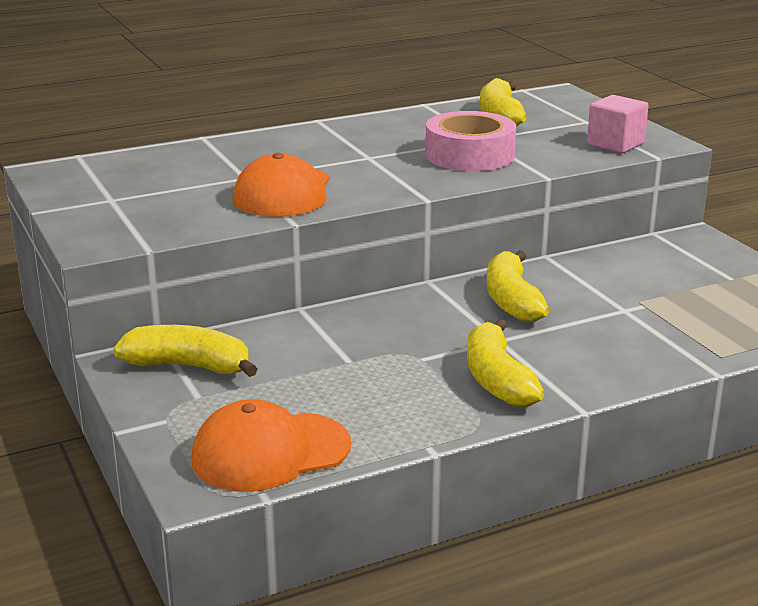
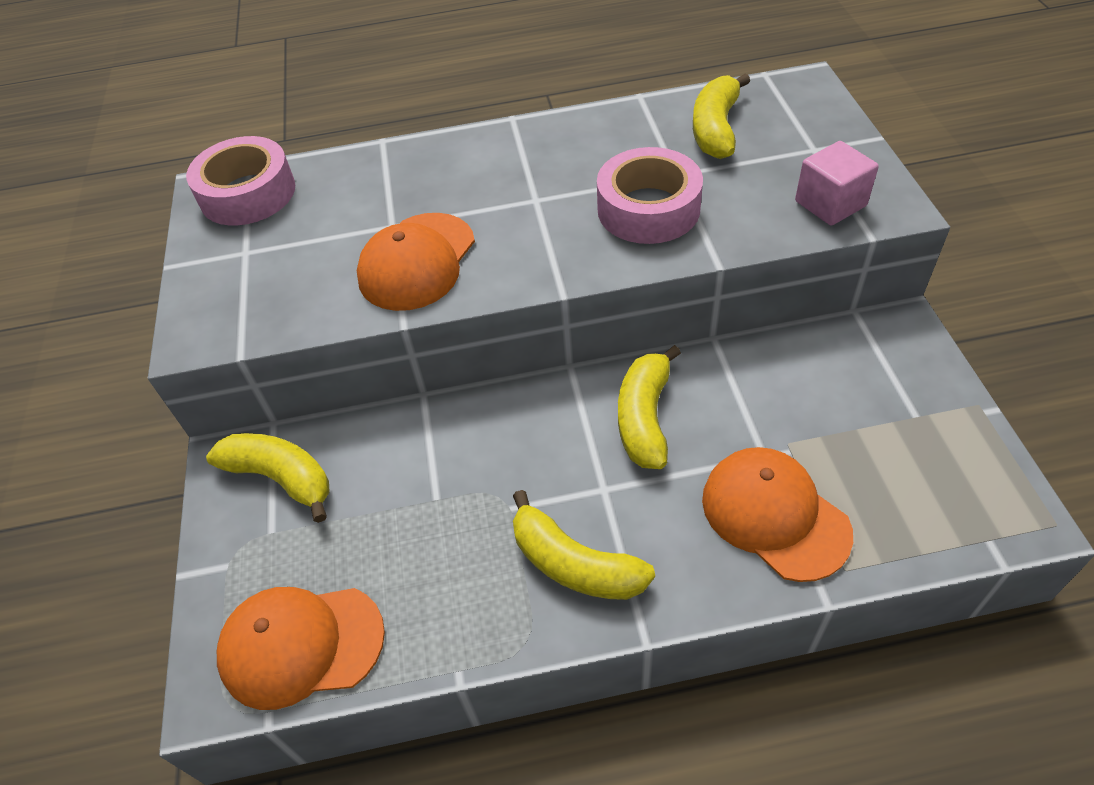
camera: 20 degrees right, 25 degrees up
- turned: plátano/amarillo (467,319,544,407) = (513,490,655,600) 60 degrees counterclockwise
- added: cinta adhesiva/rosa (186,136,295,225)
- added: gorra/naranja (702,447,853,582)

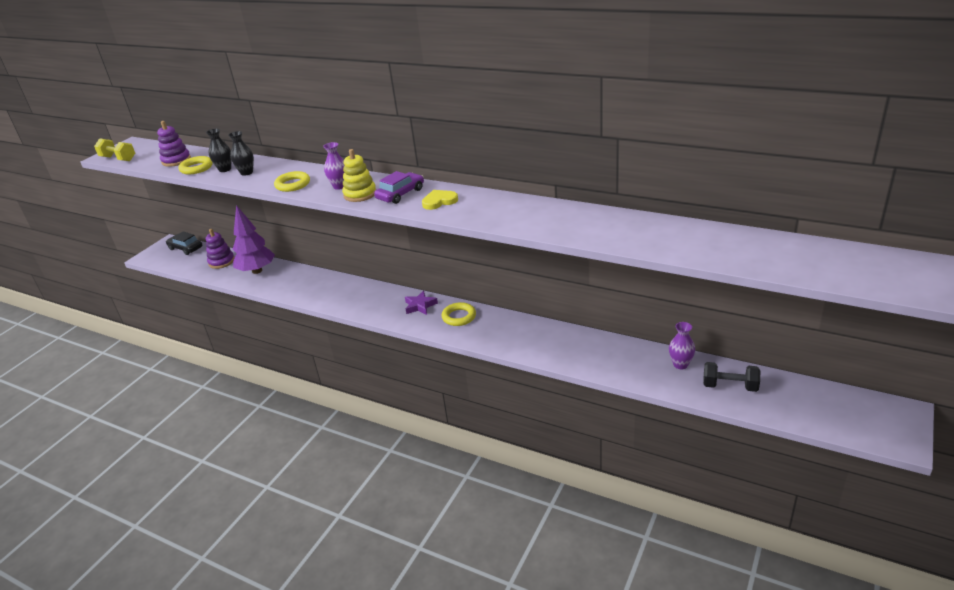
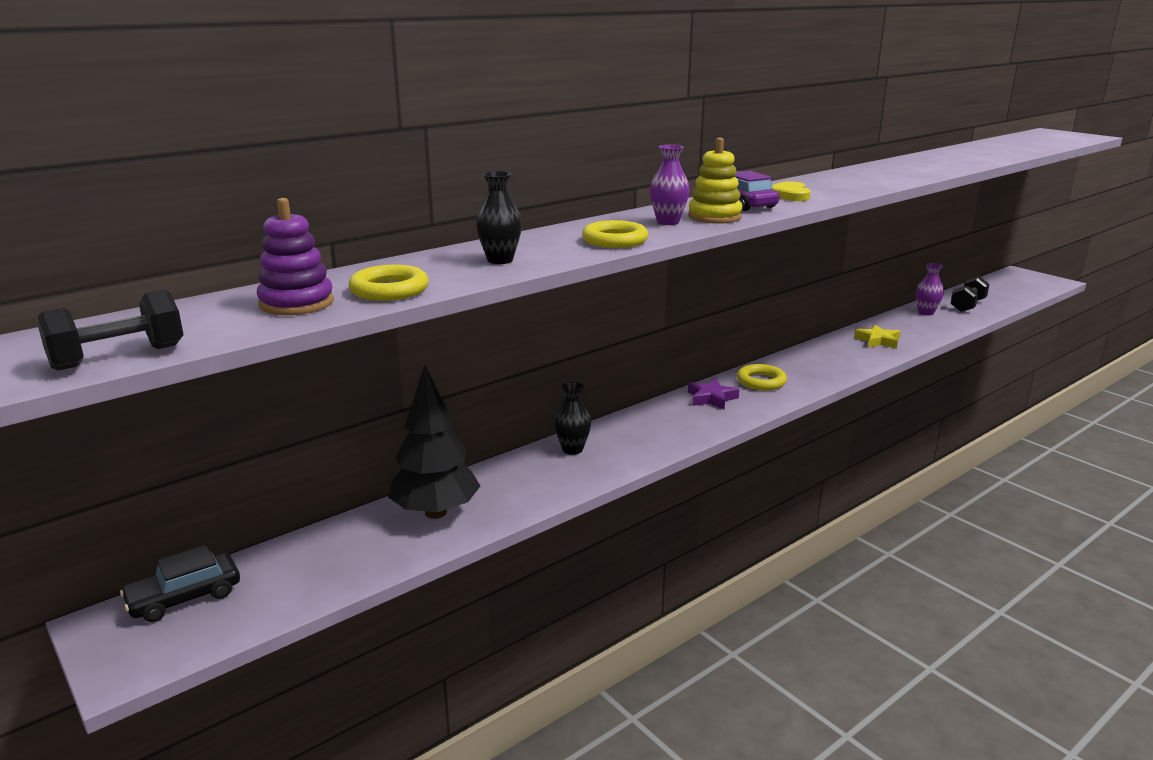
camera: 70 degrees left, 10 degrees down
- moved: florero/negro (206,129,232,172) to (554,382,591,455)
- recoloured: mancuerna/amarillo (94,138,135,161) to mancuerna/negro (37,289,183,371)
- recoloured: árbol/morado (233,205,275,274) to árbol/negro (388,365,480,519)
- removed: juguete apilable/morado (206,229,235,269)
- added: estrella/amarillo (854,325,900,349)

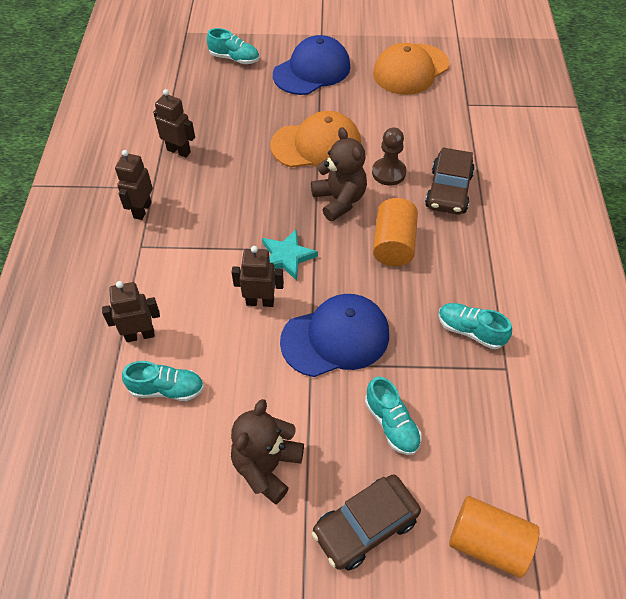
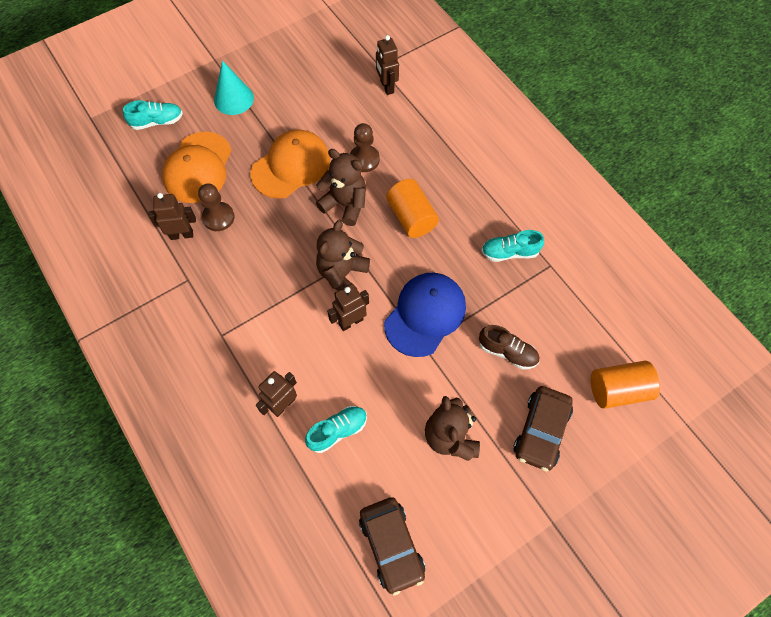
camera: 35 degrees left, 10 degrees up
- replaced: gorra/azul (273,35,350,95) to cono/turquesa (214,61,254,115)
- moved: gorra/naranja (373,43,449,95) to (162,132,232,203)
- moved: coche/marrón (425,147,475,215) to (359,497,425,596)
- moved: robot/marrón (115,150,153,220) to (376,35,399,95)
- replaced: estrella/turquesa (262,230,318,281) to osito/marrón (316,220,370,291)
- recoloured: zapato/turquesa (365,377,421,455) to zapato/marrón (479,325,539,369)
- added: peón/marrón (198,184,235,231)

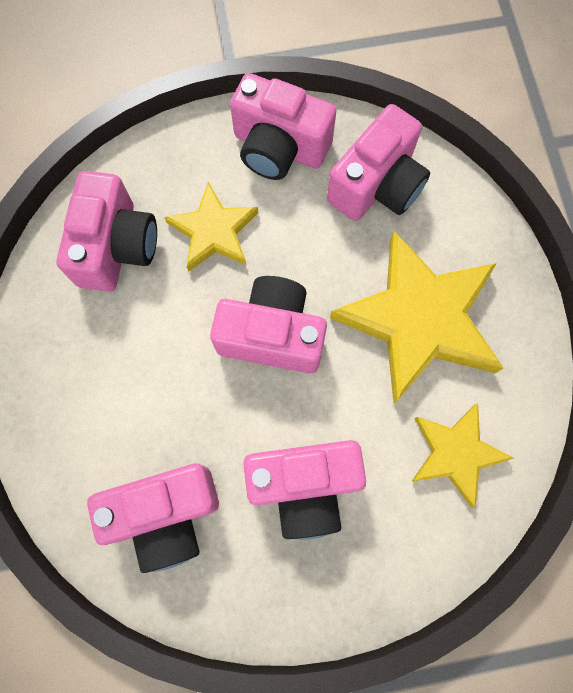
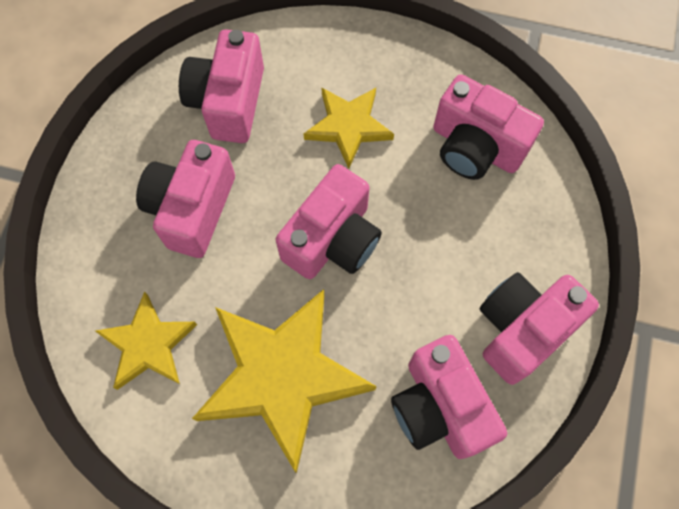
camera: 115 degrees right, 5 degrees down
- moved: estrella/amarillo (164,182,258,272) to (304,87,394,169)

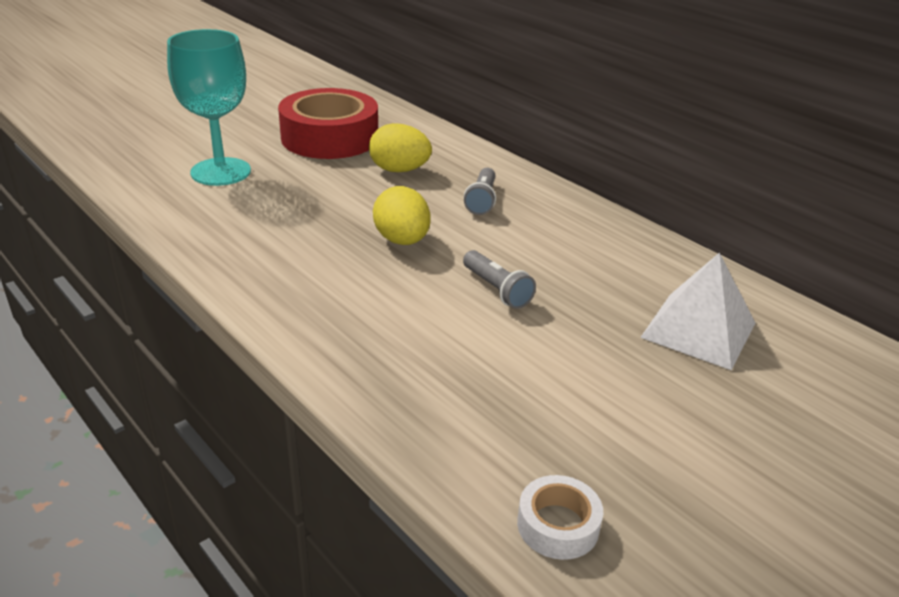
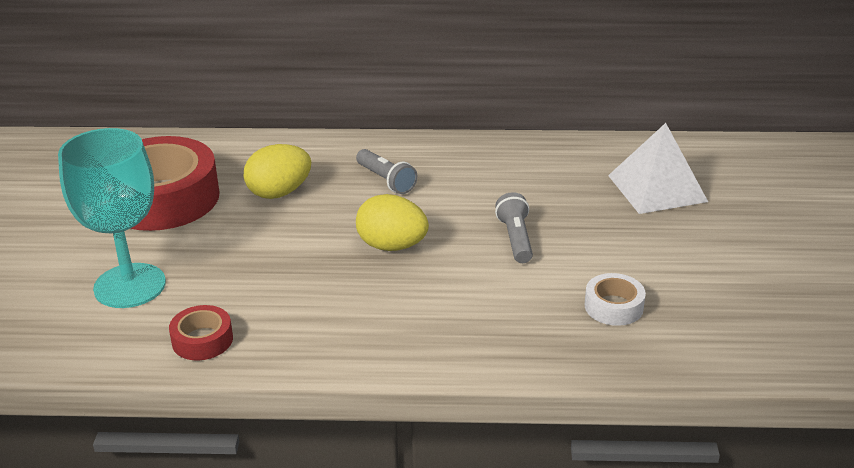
camera: 45 degrees left, 0 degrees up
- turned: lámpara de mano/gris (463,250,536,309) = (495,192,533,263) 105 degrees counterclockwise
- moved: cinta adhesiva/blanco (517,475,603,560) to (585,273,646,326)
- added: cinta adhesiva/rojo (169,305,233,360)

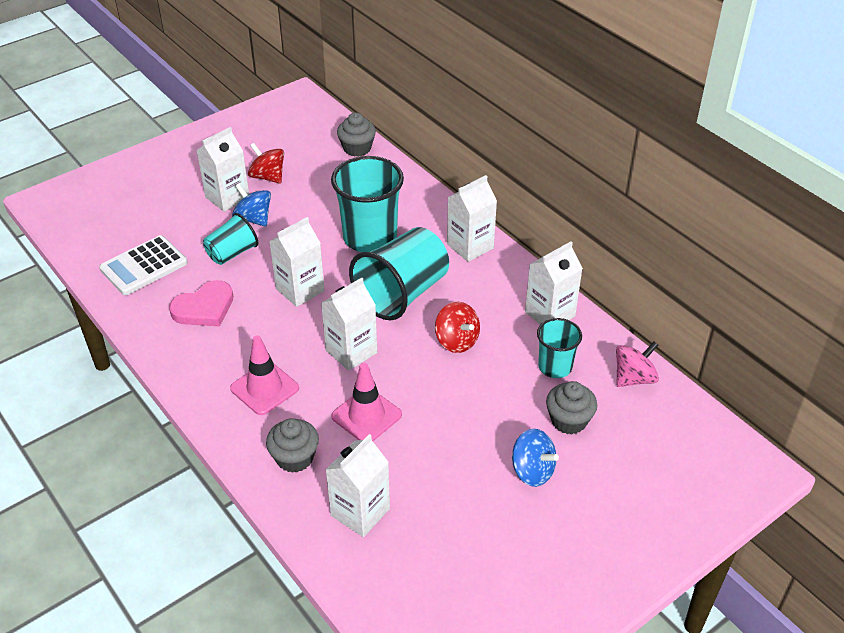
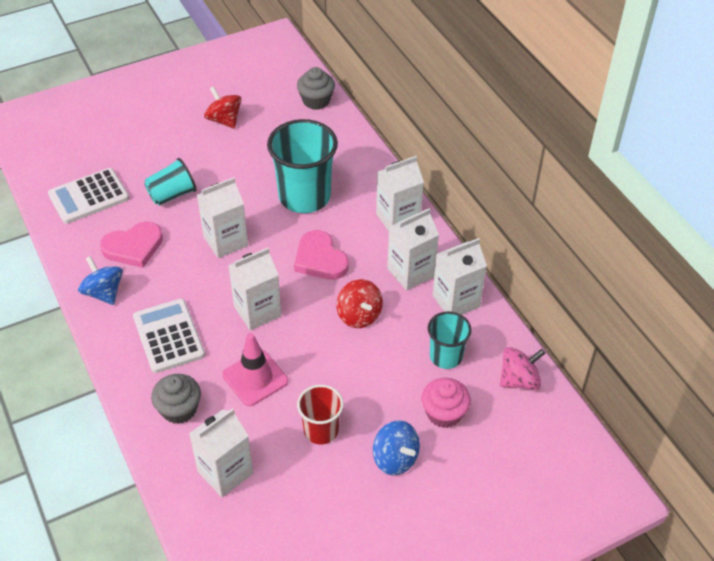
camera: 10 degrees right, 5 degrees up
- moved: cartón de leche/blanco (196,127,249,212) to (387,208,439,290)
- moved: peonza/azul (232,183,271,227) to (78,256,123,305)
- replaced: vaso/turquesa (349,227,449,320) to corazón/rosa (294,230,349,280)
- replaced: cono de tráfico/rosa (230,335,299,415) to calculadora/blanco (133,299,205,373)
- recoloured: magdalena/gris (546,381,597,434) to magdalena/rosa (421,378,471,428)
- added: vaso/rojo (297,385,344,445)

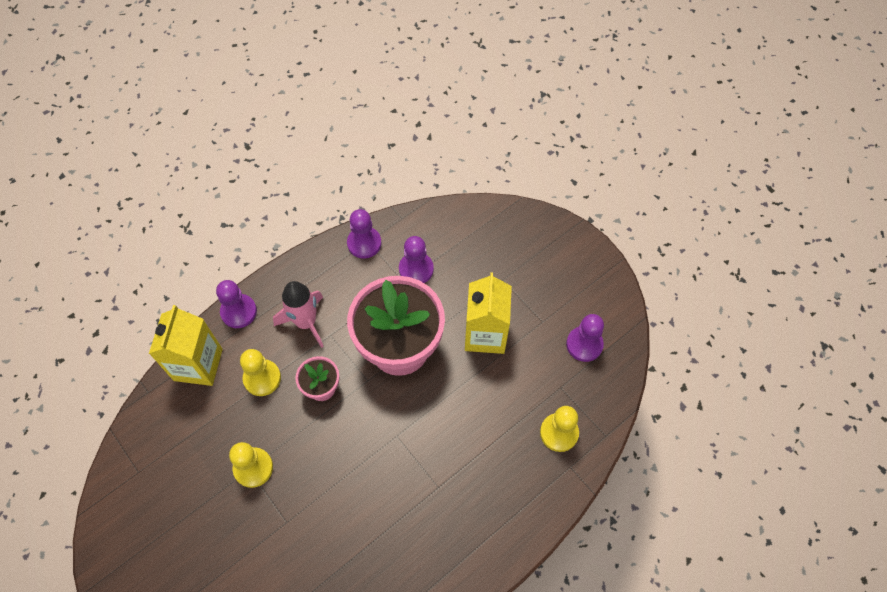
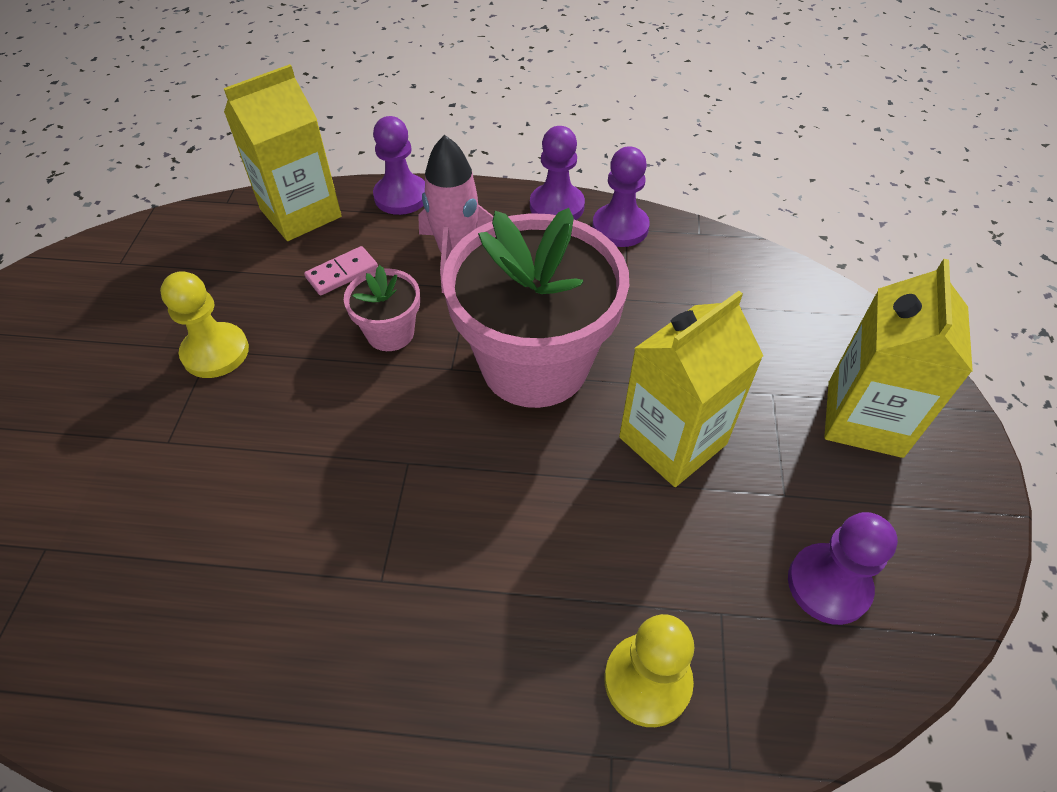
camera: 45 degrees right, 10 degrees down
- moved: peón/morado (399,236,434,283) to (530,126,585,220)
- replaced: peón/amarillo (240,349,281,396) to ficha de dominó/rosa (304,246,378,295)
- added: cartón de leche/amarillo (824,259,973,458)

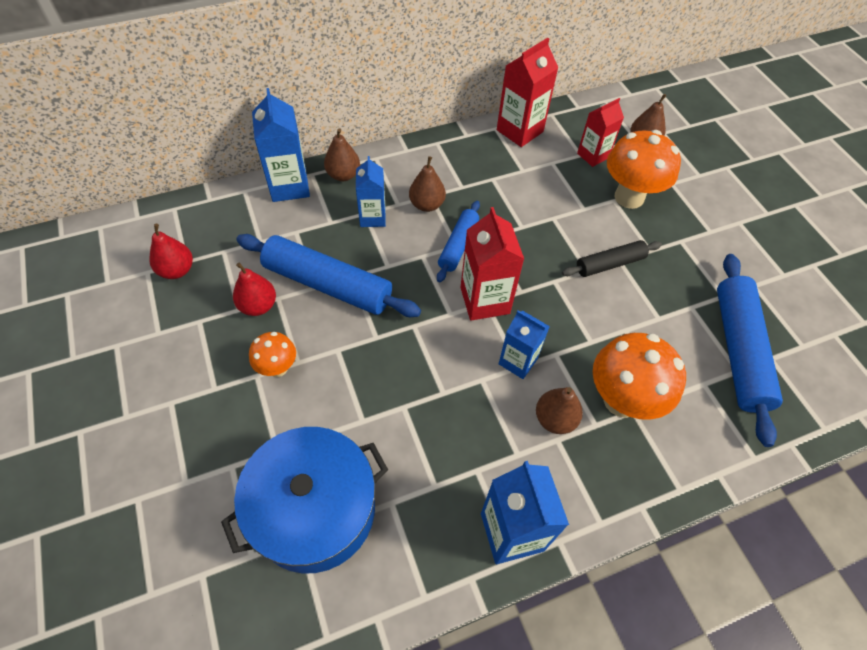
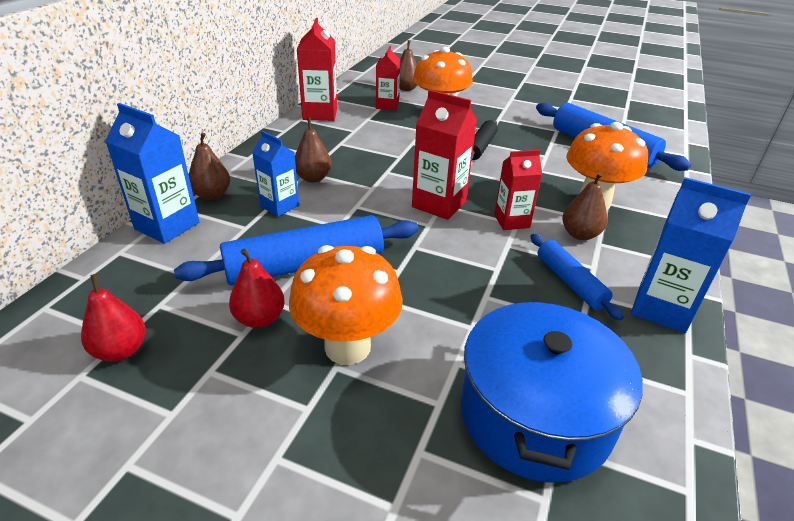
camera: 45 degrees left, 20 degrees down
- moved: rodillo/azul (437,201,480,282) to (530,234,624,320)
- recoloured: cartón de leche/azul (499,310,550,379) to cartón de leche/rojo (494,150,542,230)
- resized: seta/naranja (249,332,296,377) = (289,245,403,365) x1.84

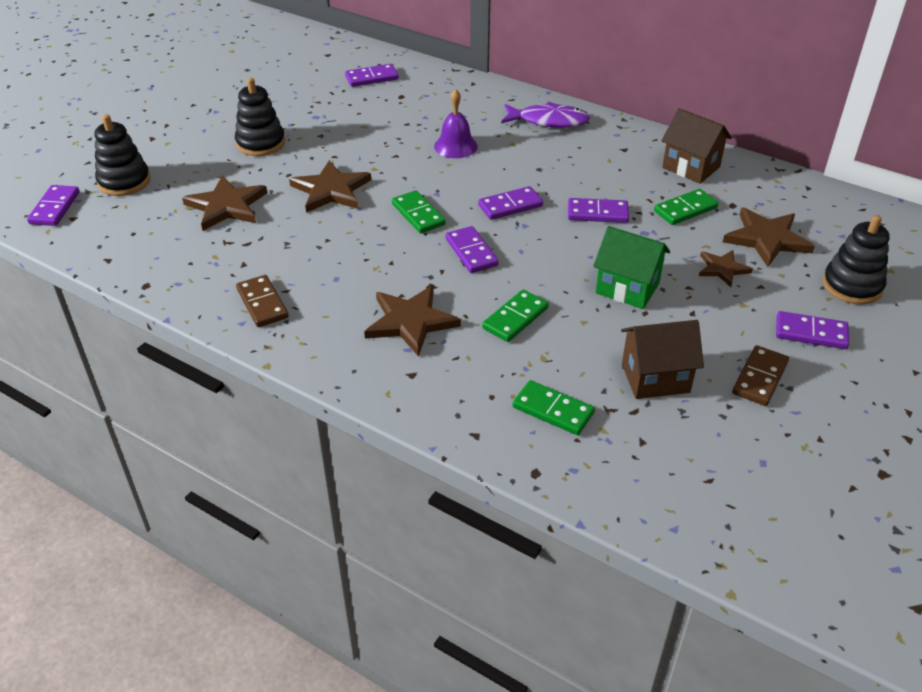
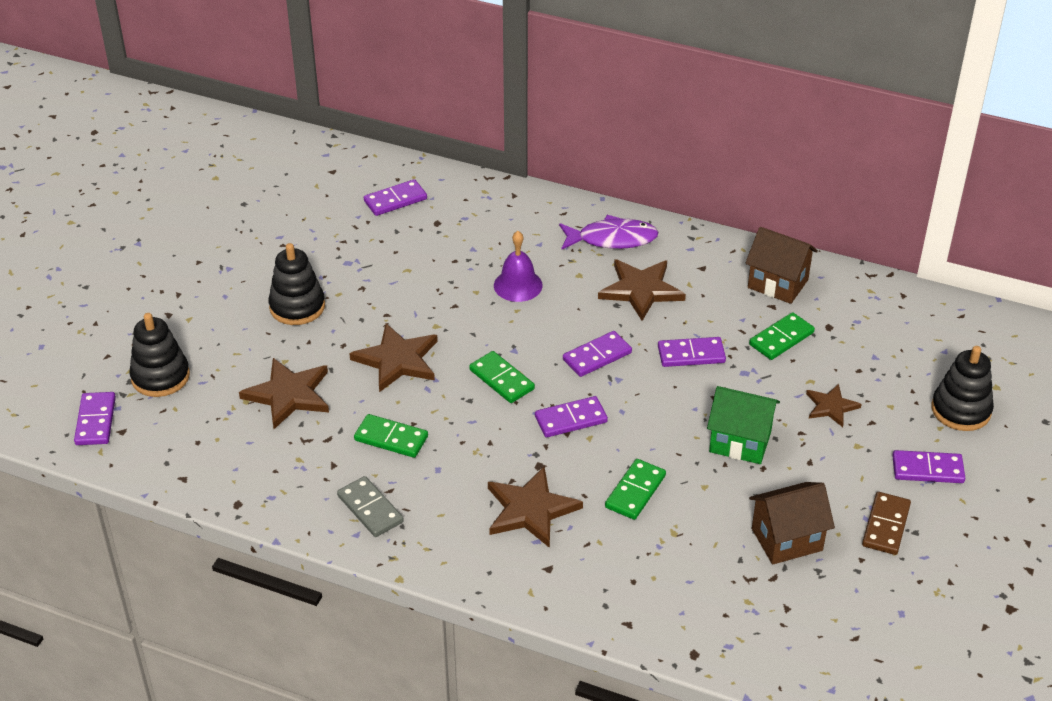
camera: 10 degrees left, 0 degrees up
- moved: estrella/marrón (723,208,815,267) to (598,259,686,321)
- turned: ficha de dominó/morado (445,226,499,273) = (535,396,608,437) 75 degrees counterclockwise
- recoloured: ficha de dominó/marrón (236,275,289,327) to ficha de dominó/gris (337,476,404,537)
- moved: ficha de dominó/verde (512,380,595,435) to (354,414,428,458)

